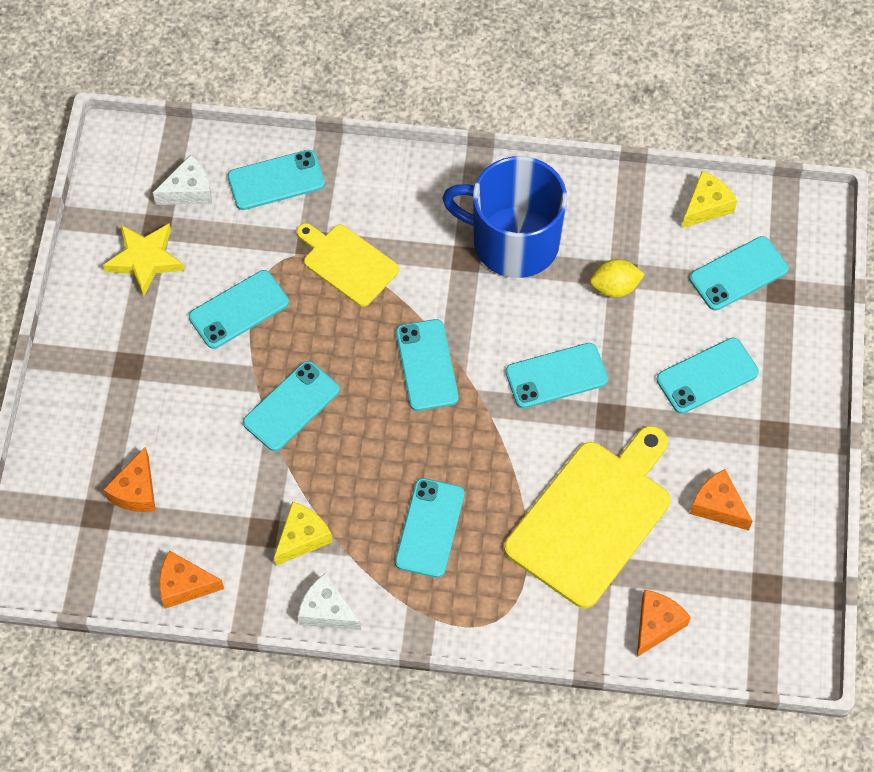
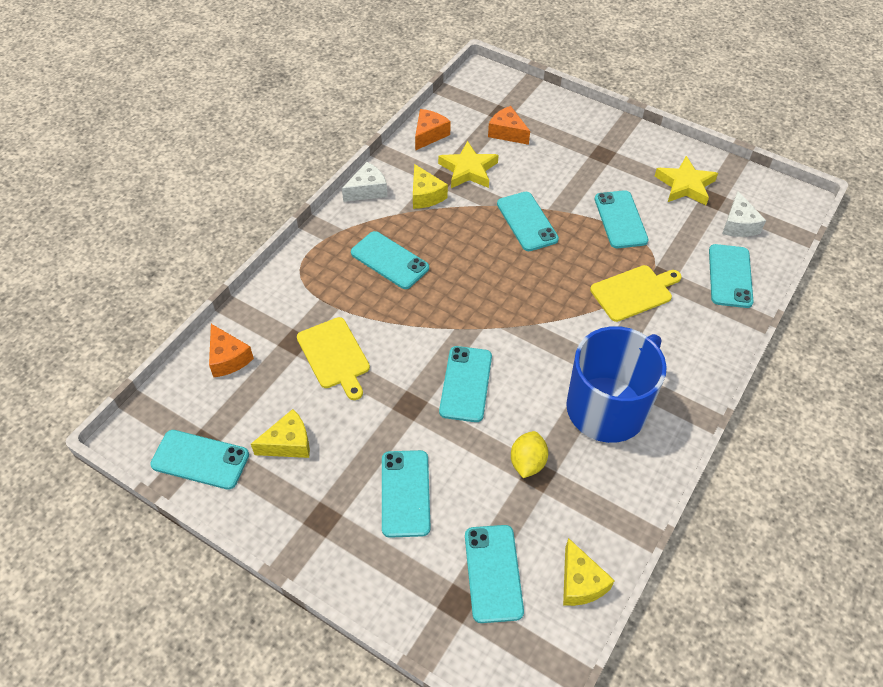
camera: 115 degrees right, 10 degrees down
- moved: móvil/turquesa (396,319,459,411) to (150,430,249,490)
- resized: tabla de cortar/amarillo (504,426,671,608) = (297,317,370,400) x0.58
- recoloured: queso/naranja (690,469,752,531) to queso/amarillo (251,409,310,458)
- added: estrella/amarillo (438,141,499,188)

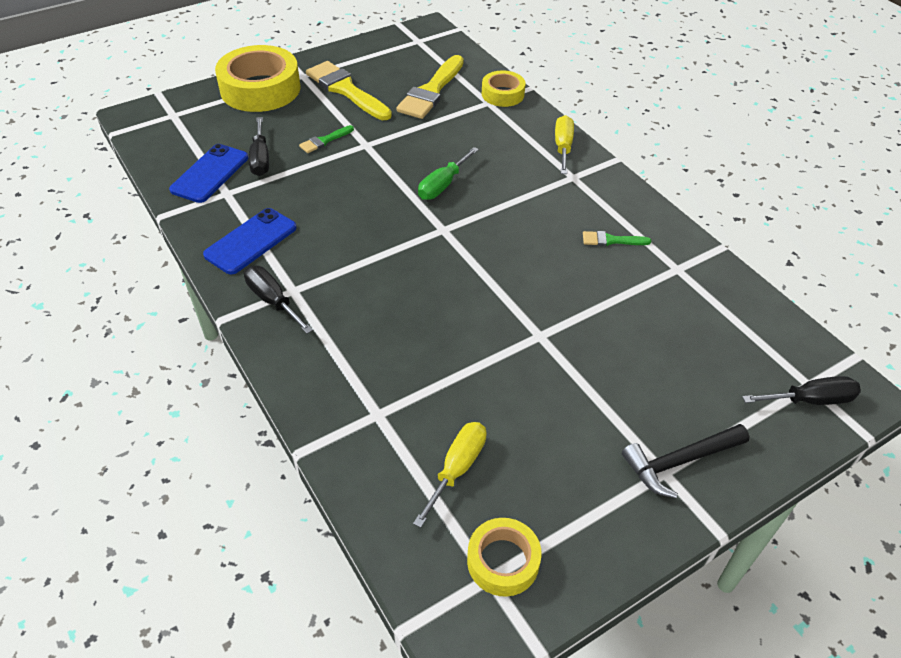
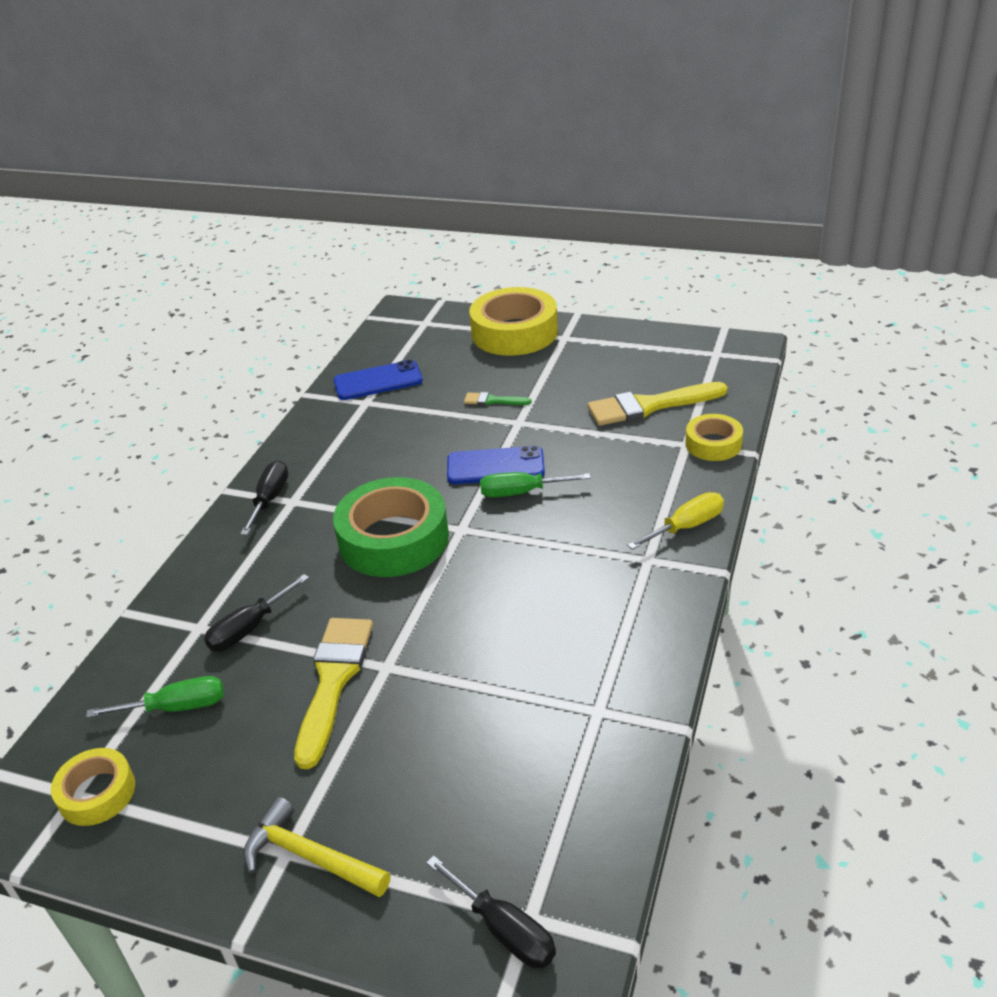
camera: 55 degrees right, 10 degrees down
- moved: pincel/amarillo (306,61,392,120) to (294,618,373,769)
- moved: destornillador/negro (249,117,269,176) to (204,574,309,651)
- moved: móvil/azul (203,208,297,274) to (447,446,545,484)
- removed: pincel/verde (583,231,651,246)
- recoloured: destornillador/amarillo (413,422,487,528) to destornillador/verde (86,676,224,718)
- recoloured: martillo/negro (622,424,749,498) to martillo/amarillo (243,797,391,897)
- added: cinta adhesiva/verde (333,477,449,577)

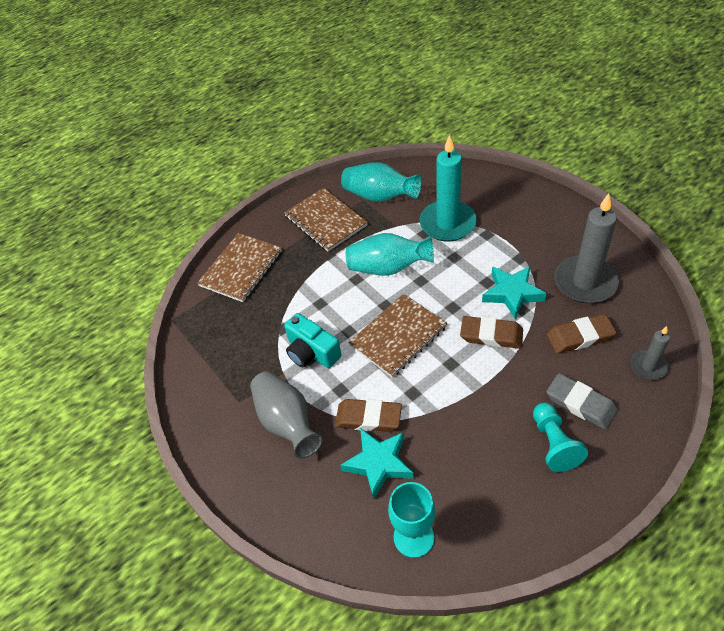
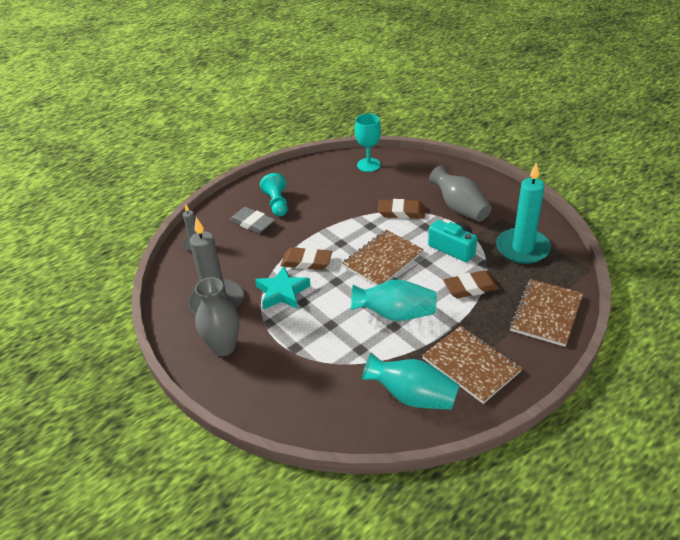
camera: 175 degrees right, 10 degrees down
- moved: vela/turquesa (420,135,477,241) to (496,162,551,264)
- moved: goma de borrar/marrón (547,314,616,353) to (443,270,500,298)
- removed: estrella/turquesa (340,428,414,499)
- added: florero/gris (195,277,239,356)

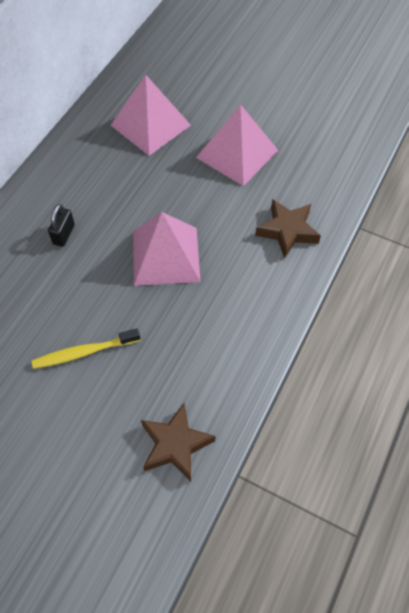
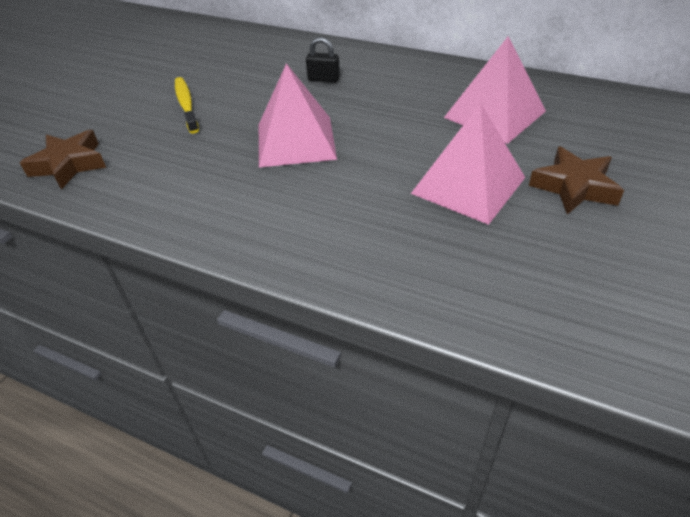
camera: 90 degrees right, 15 degrees down
- moved: estrella/marrón (255,199,321,258) to (529,146,624,215)

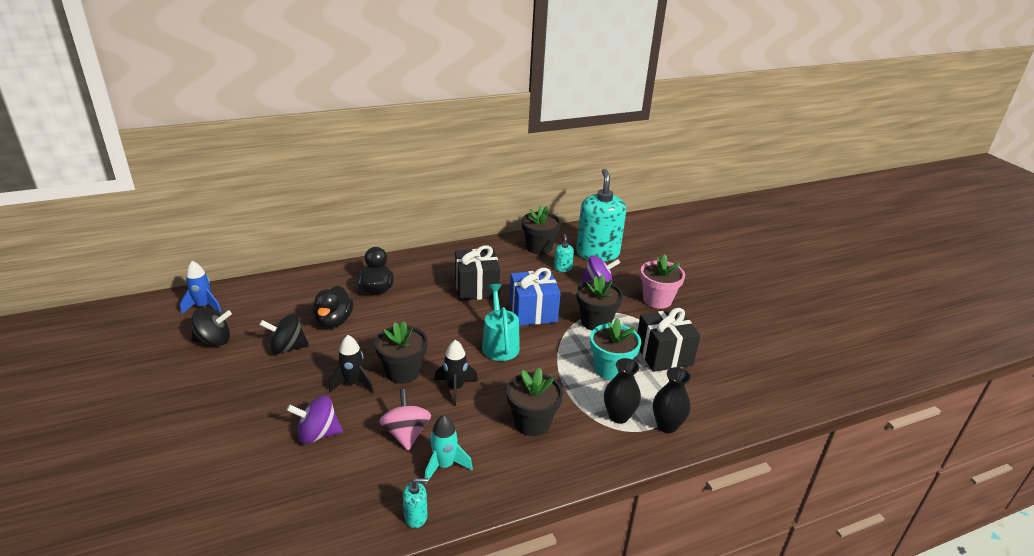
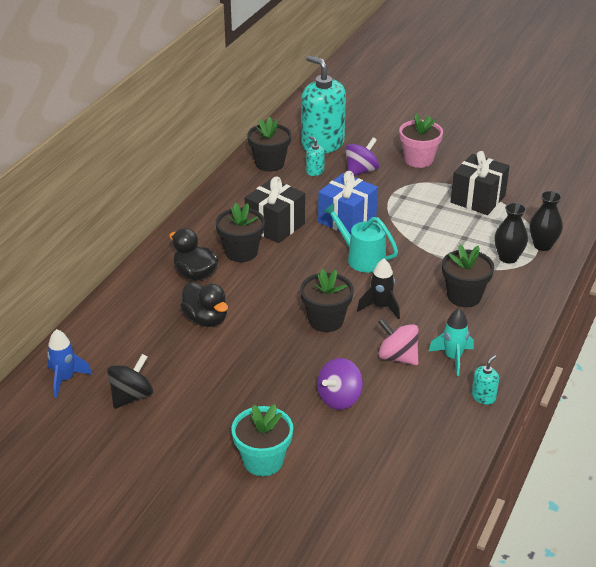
camera: 40 degrees left, 5 degrees up
- moved: maceta/negro (577,275,623,330) to (216,203,265,262)
- removed: peonza/negro (259,314,309,354)
- moved: maceta/turquesa (590,318,641,380) to (231,404,293,476)
- removed: cohete/negro (329,335,374,394)

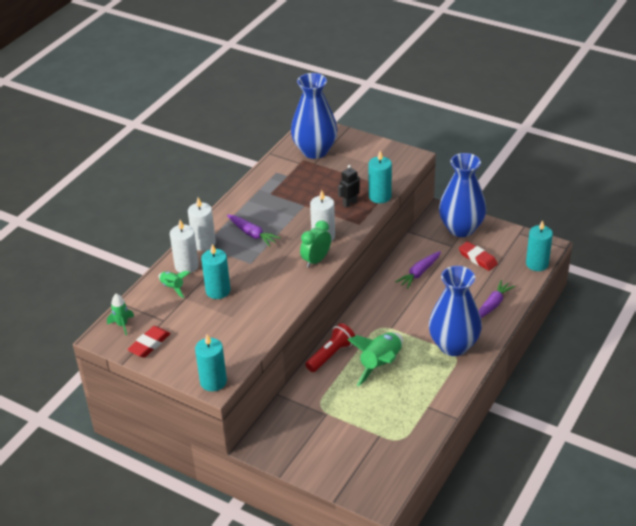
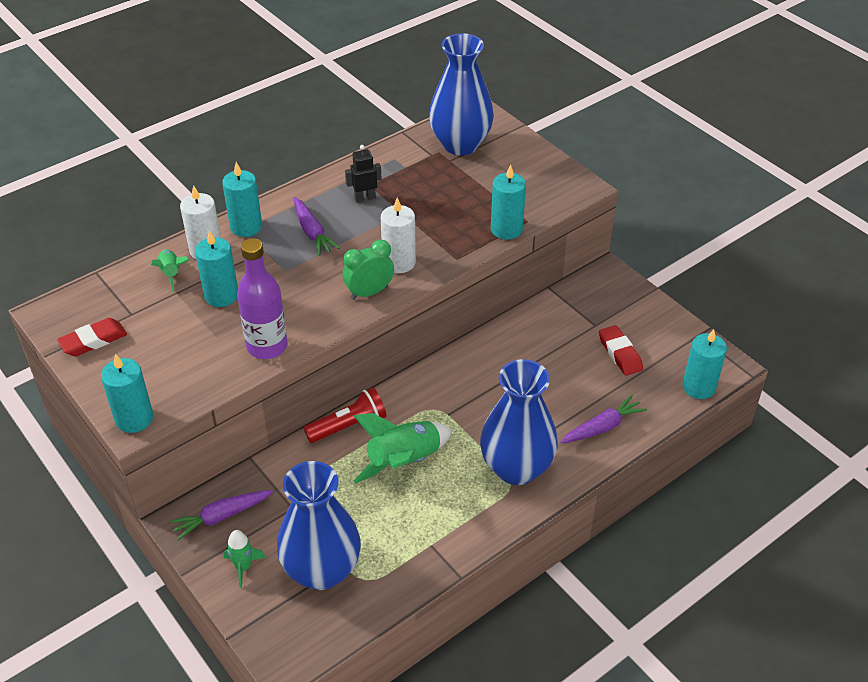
camera: 20 degrees right, 5 degrees up
- moved: florero/azul (439,153,486,237) to (277,461,361,590)
- moved: robot/negro (338,165,360,208) to (345,145,382,202)
- recoloured: vela/blanco (188,197,216,251) to vela/turquesa (222,162,262,237)
- moved: zanahoria/morado (395,251,441,289) to (169,490,273,541)
- moved: cohete/verde (107,294,134,335) to (224,530,266,588)
- added: botella/morado (237,238,288,359)

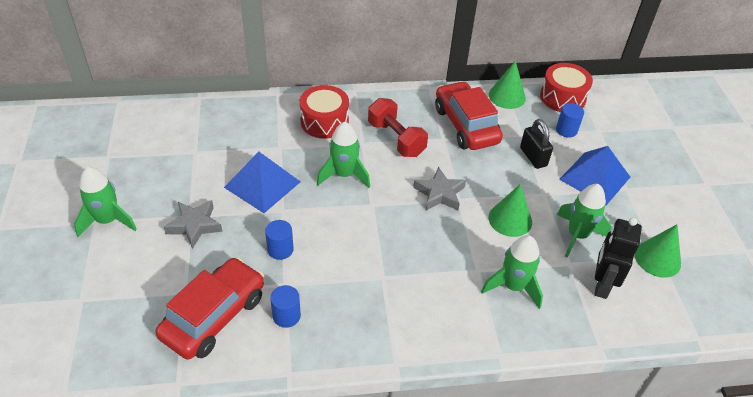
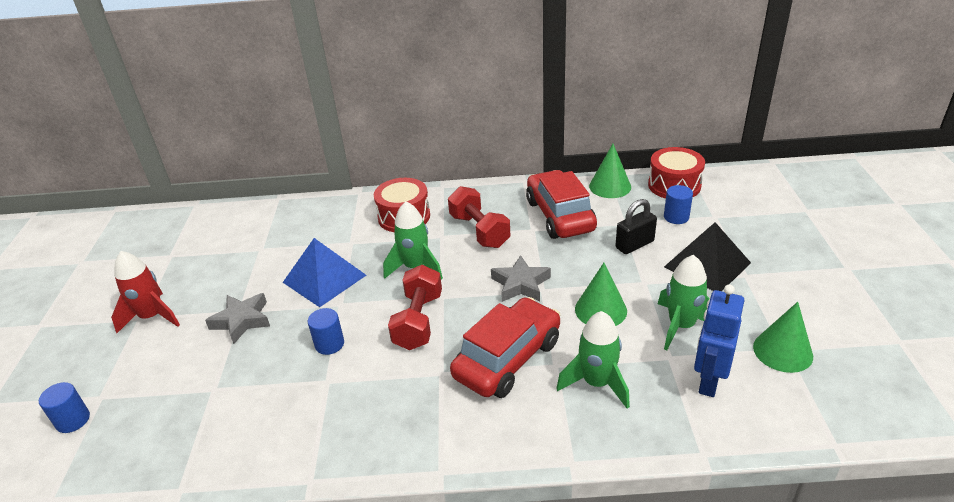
camera: 10 degrees right, 10 degrees down
- turned: candado/negro (520,119,553,169) = (615,199,657,254) 75 degrees clockwise
- recoloured: pirámide/azul (559,146,630,206) to pirámide/negro (664,222,751,291)
- recoloured: cohete/verde (74,167,137,237) to cohete/rojo (111,251,180,333)
- recoloured: robot/negro (594,218,642,299) to robot/azul (694,284,744,397)
- moved: coche/rojo (156,257,264,360) to (450,297,561,398)
- moved: cilindro/azul (270,285,301,328) to (39,382,90,433)
- added: mancuerna/rojo (388,265,442,350)

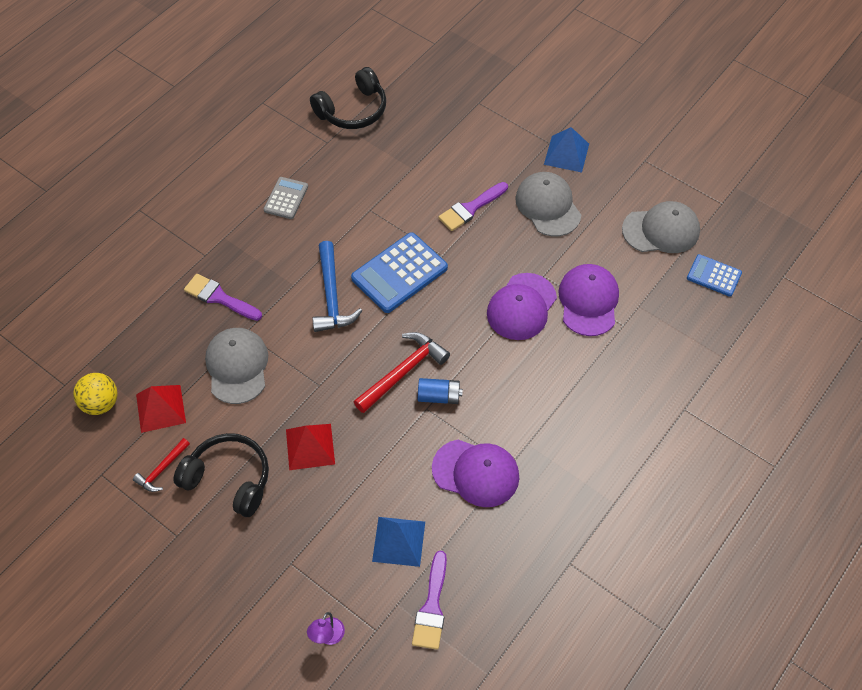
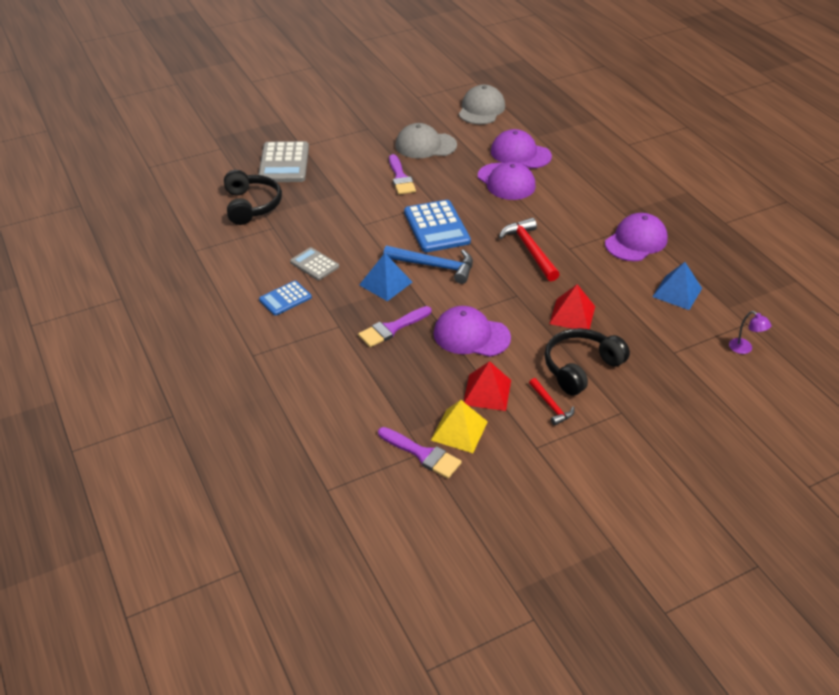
camera: 65 degrees left, 15 degrees down
- moved: pirámide/azul (544,127,589,173) to (359,253,412,301)
- moved: calculadora/azul (687,254,742,297) to (259,281,312,316)
- recoloured: gorra/gris (205,328,268,404) to gorra/morado (434,306,511,357)
- replaced: pelota/amarillo (73,373,118,415) to pirámide/amarillo (431,400,488,453)
- removed: pila/azul (418,378,463,404)
- moved: pincel/morado (412,551,447,650) to (378,427,462,478)
- added: calculadora/gris (258,141,309,182)

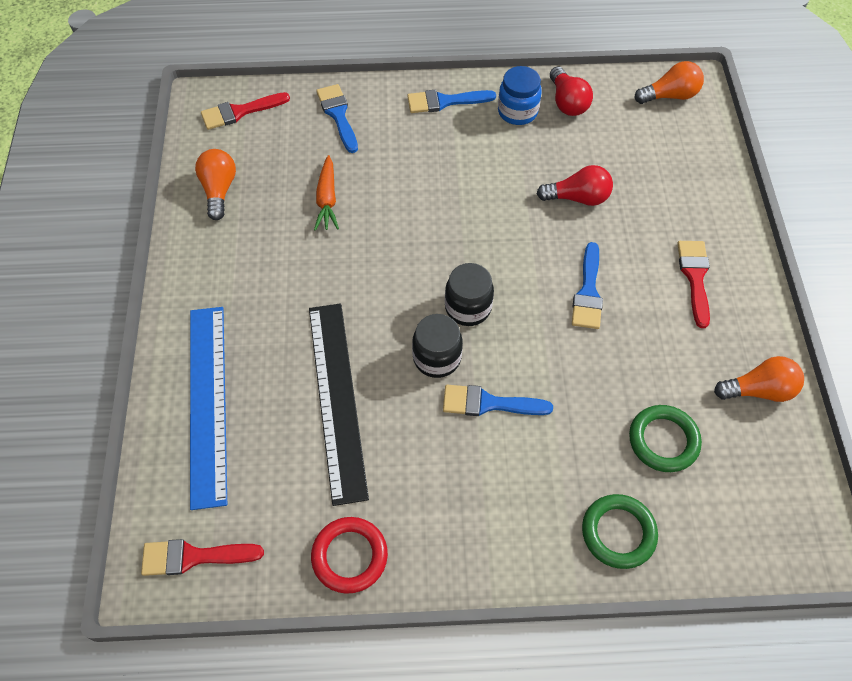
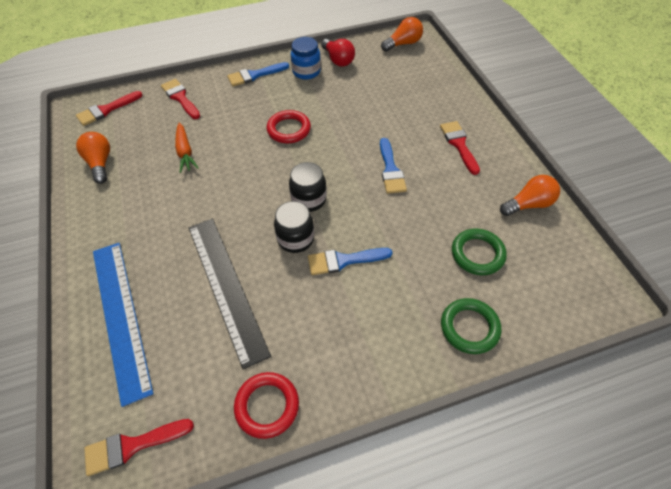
camera: 15 degrees left, 5 degrees down
- recoloured: pincel/azul (316,84,358,153) to pincel/rojo (161,79,200,119)
- removed: bombilla/rojo (537,165,613,206)
- added: anillo/rojo (267,110,311,143)

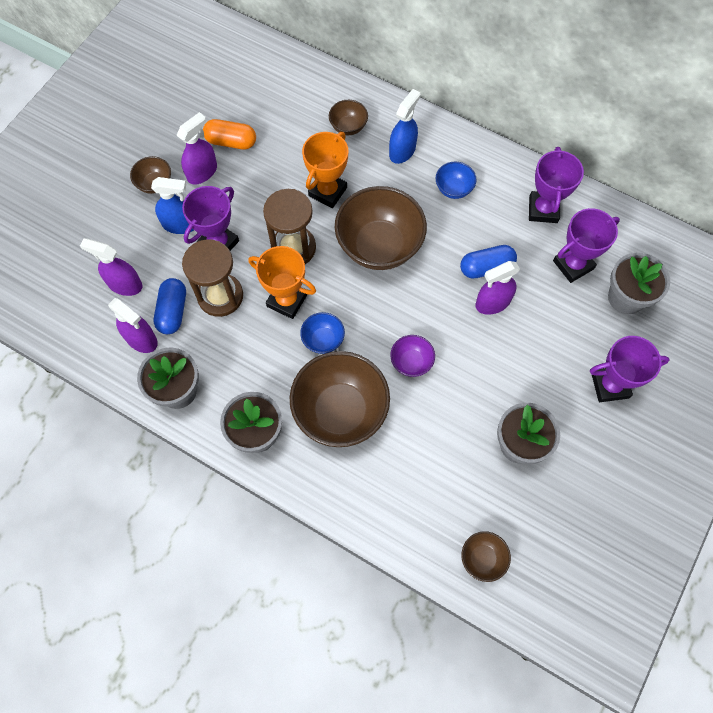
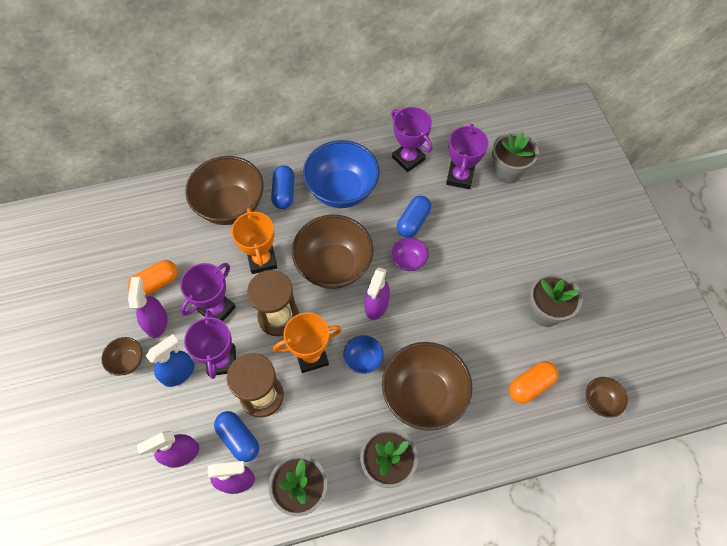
camera: 45 degrees left, 5 degrees down
- replaced: pulverizador/azul (389,89,420,164) to cápsula/azul (271,165,295,209)
- resized: cuenco/marrón (329,100,368,135) = (185,156,263,225) x2.13
- resized: cuenco/azul (436,162,477,199) = (303,140,380,208) x2.13
- moved: pulverizador/morado (476,261,520,315) to (365,267,390,320)
- moved: cuenco/morado (390,335,435,377) to (391,237,428,271)
- moved: trofeo/morado (590,336,670,402) to (180,263,236,321)
- added: cápsula/naranja (509,361,558,403)

